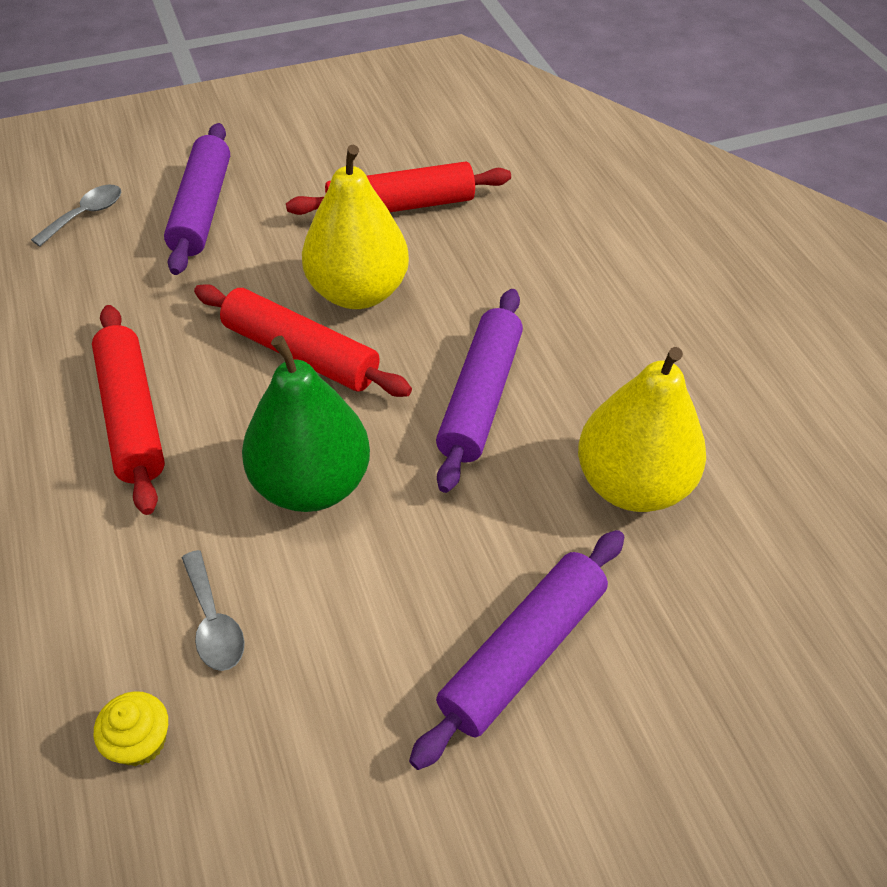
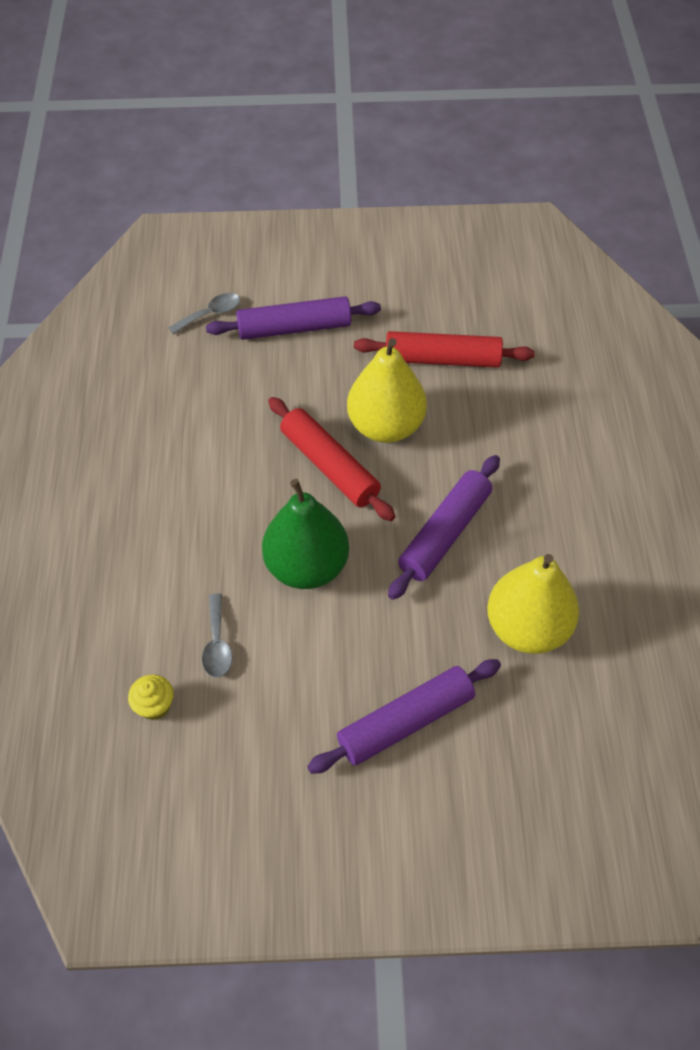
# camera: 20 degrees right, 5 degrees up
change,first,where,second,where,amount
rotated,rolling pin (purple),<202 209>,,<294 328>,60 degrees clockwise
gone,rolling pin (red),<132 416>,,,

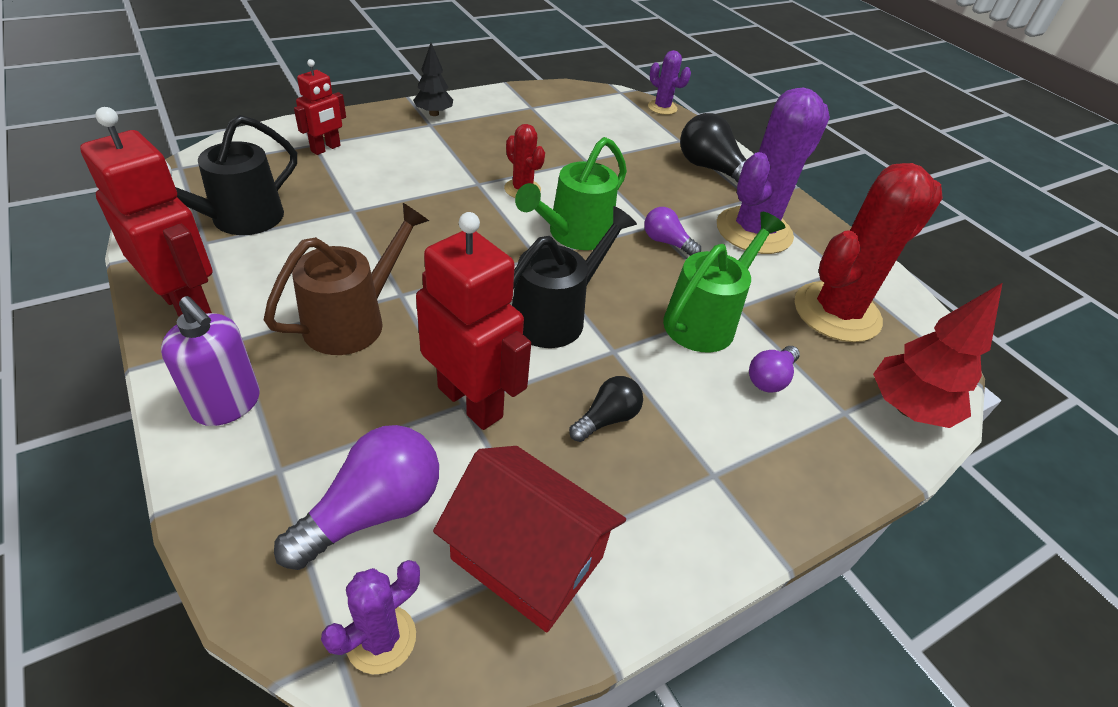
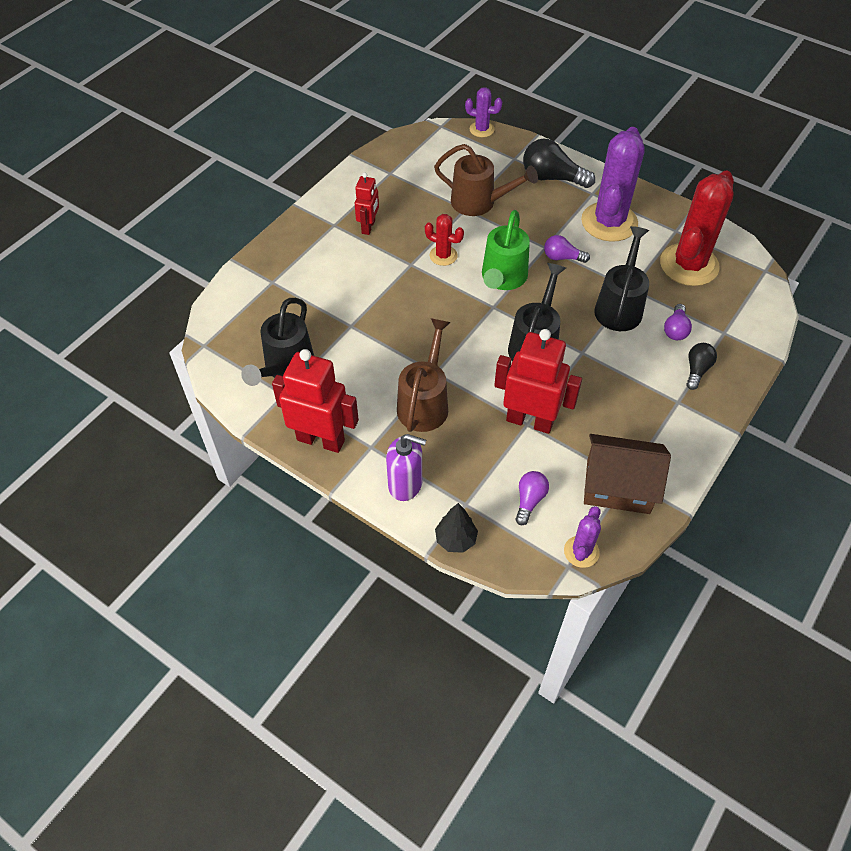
# camera: 20 degrees left, 10 degrees up
change,first,where,second,where,amount
shifted,robot (red),<326 148>,,<368 227>,
new,,,watering can (brown),<480 203>,
shifted,tree (black),<434 114>,,<455 539>,
scaled,light bulb (purple),<373 511>,,<529 500>,x0.58
repainted,house (red),<527 558>,house (brown),<618 486>,
repainted,watering can (green),<706 320>,watering can (black),<620 306>,
shifted,light bulb (black),<607 419>,,<697 370>,
gone,tree (red),<907 409>,,,

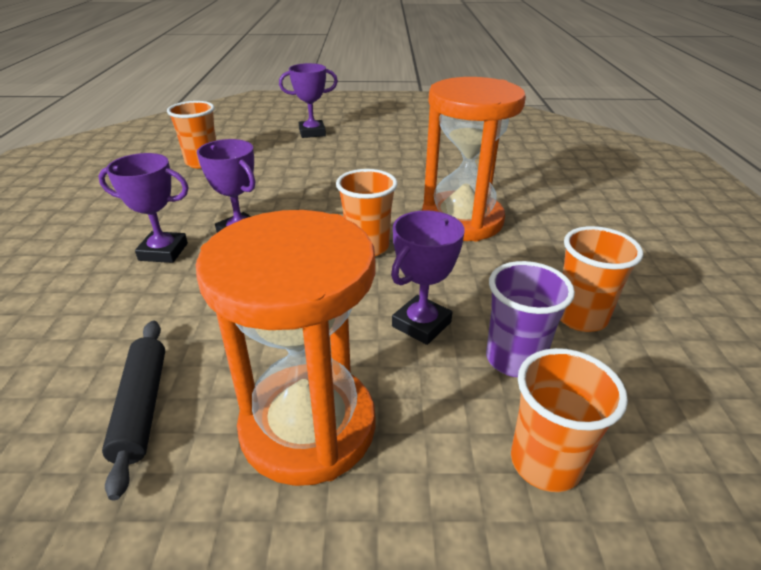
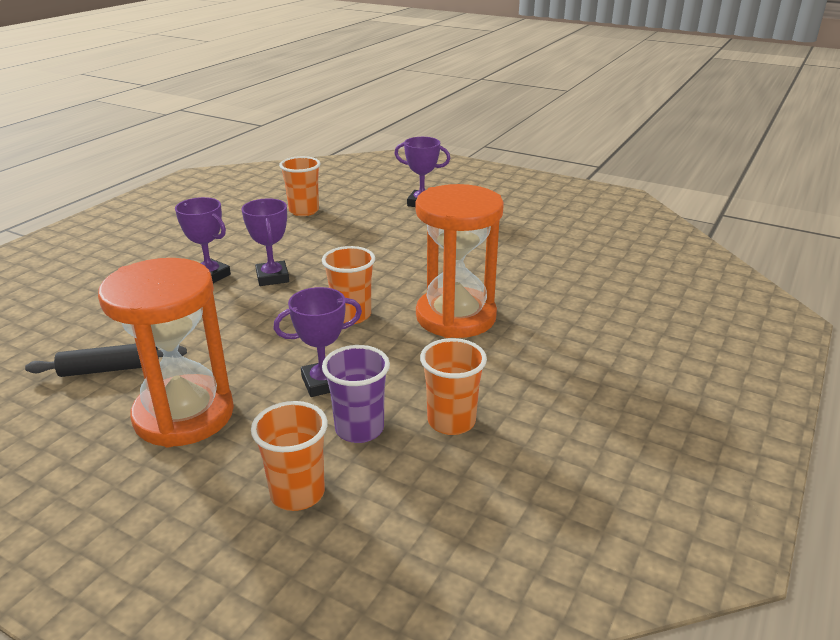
# camera: 30 degrees right, 5 degrees down
change,first,where,second,where,amount
rotated,rolling pin (black),<142 407>,,<110 369>,60 degrees clockwise

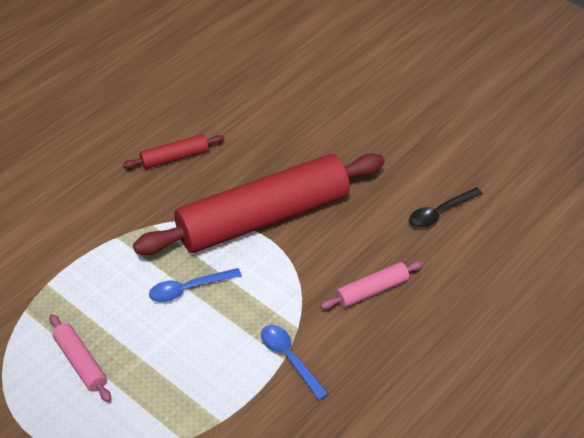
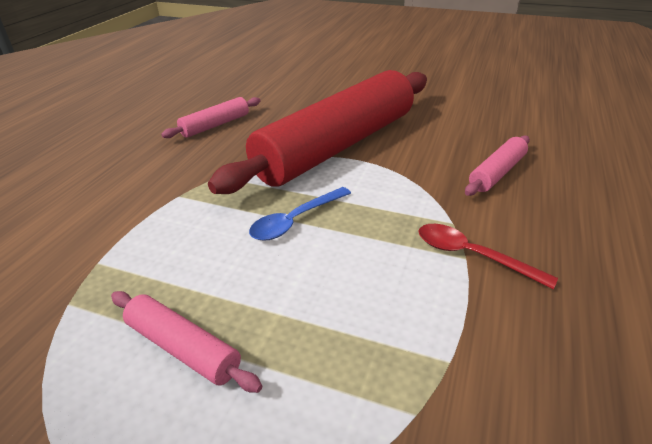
# camera: 20 degrees left, 10 degrees down
change,first,where,second,where,amount
repainted,rolling pin (red),<174 157>,rolling pin (pink),<215 125>,
repainted,spoon (blue),<289 359>,spoon (red),<472 255>,
gone,spoon (black),<440 213>,,,

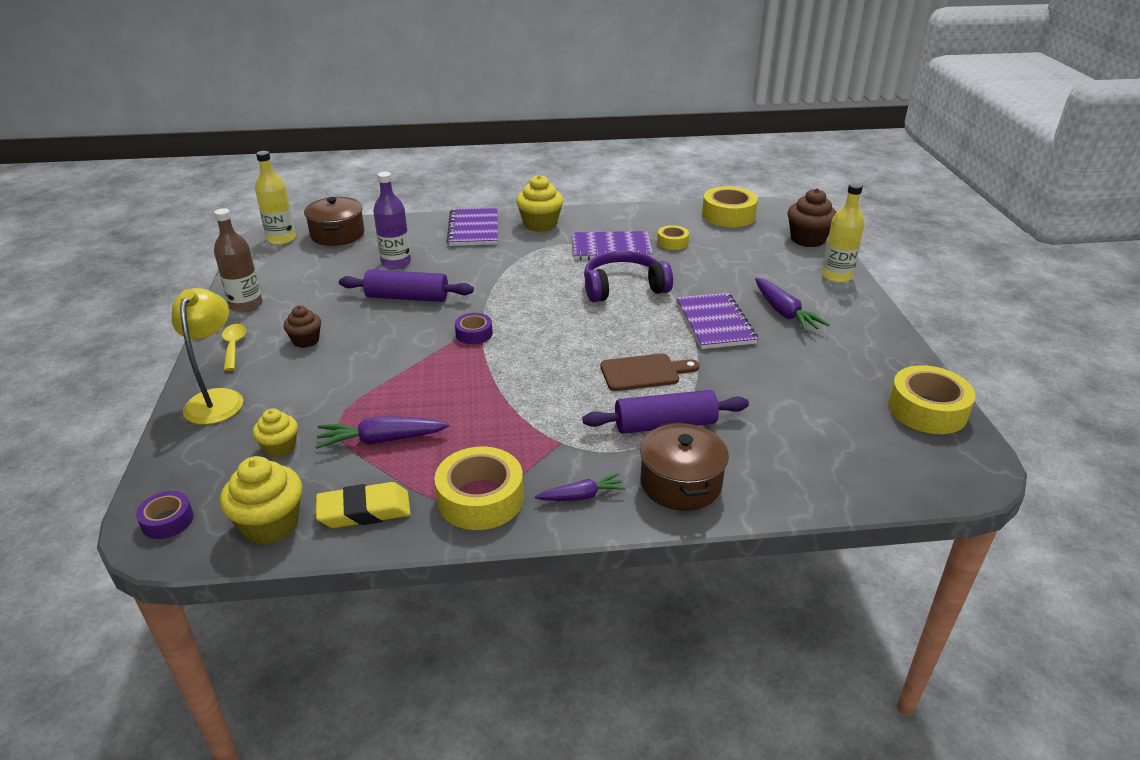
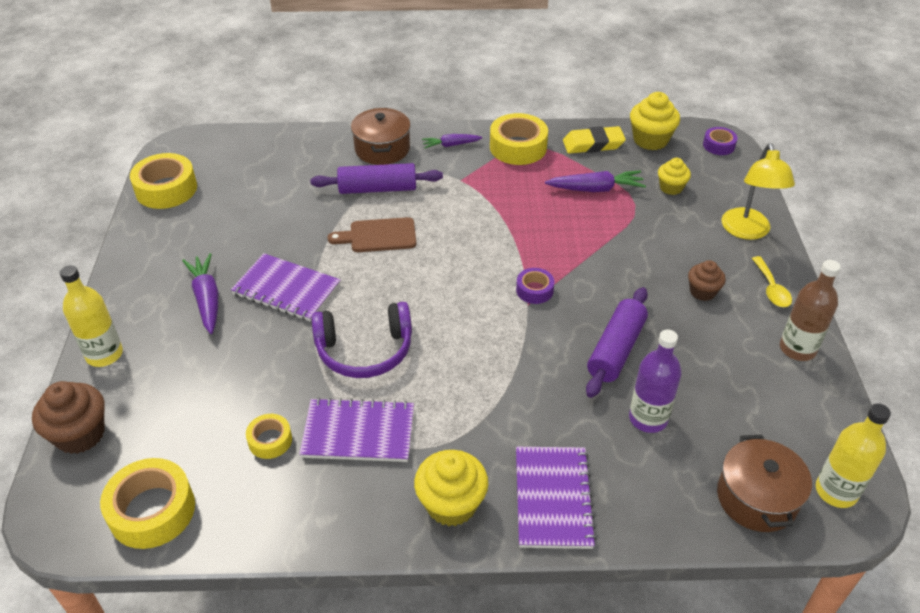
# camera: 175 degrees left, 10 degrees up
change,first,where,second,where,amount
rotated,notebook (purple),<715 323>,,<286 289>,60 degrees counterclockwise
rotated,rolling pin (purple),<407 297>,,<616 350>,75 degrees counterclockwise

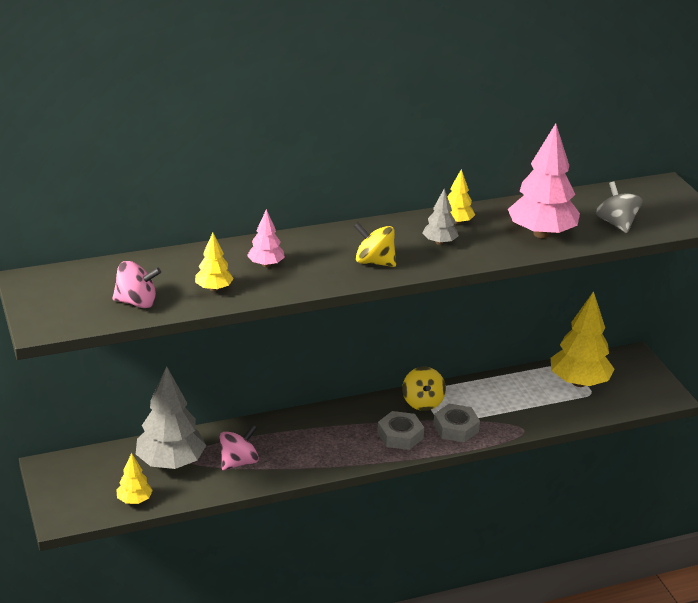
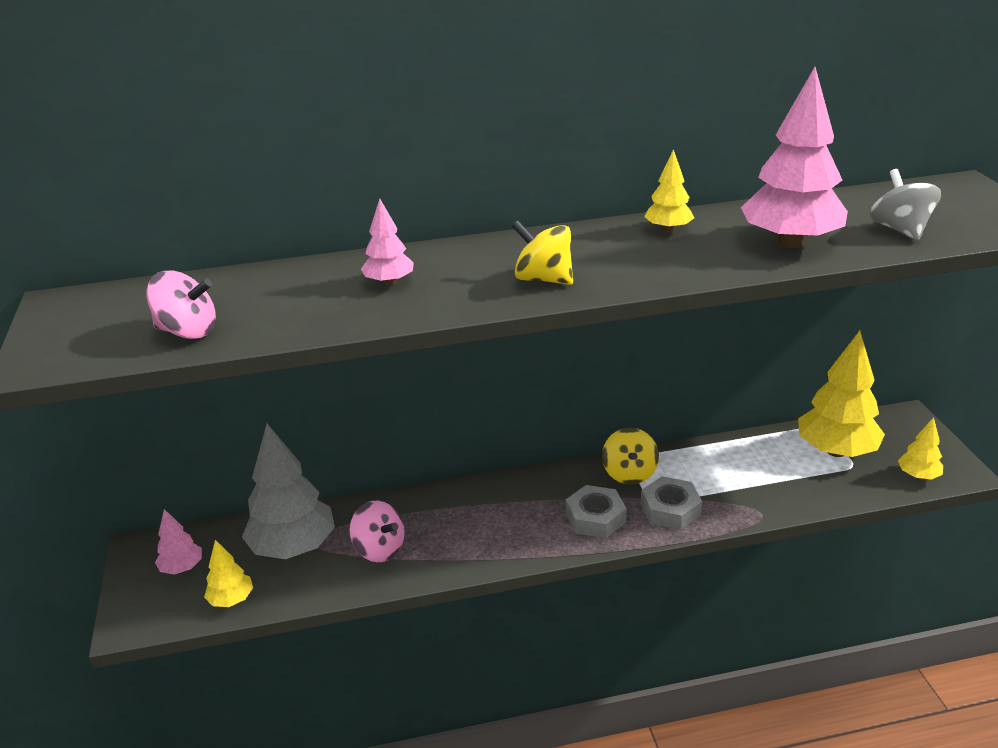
# camera: 10 degrees right, 0 degrees up
change,first,where,second,where,amount
new,,,tree (pink),<182 568>,
rotated,spinning top (pink),<239 462>,,<379 549>,75 degrees clockwise
shifted,tree (yellow),<214 288>,,<918 476>,
gone,tree (grey),<439 242>,,,

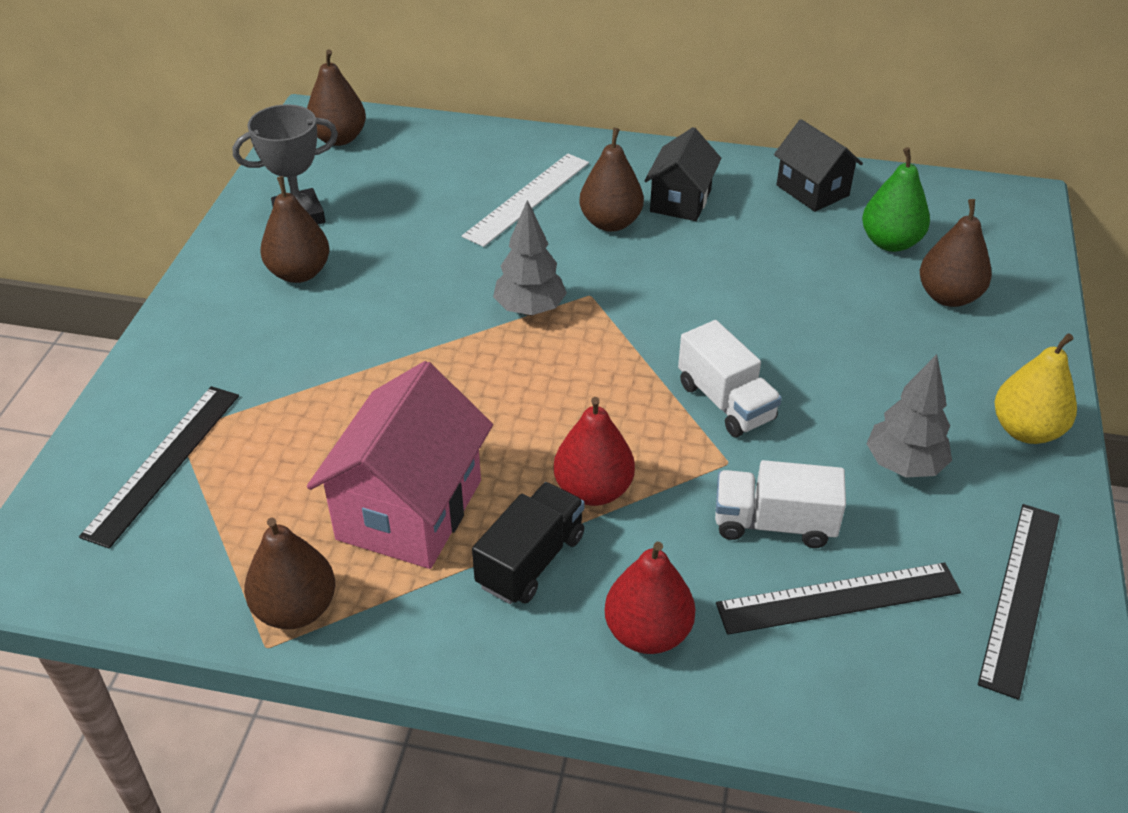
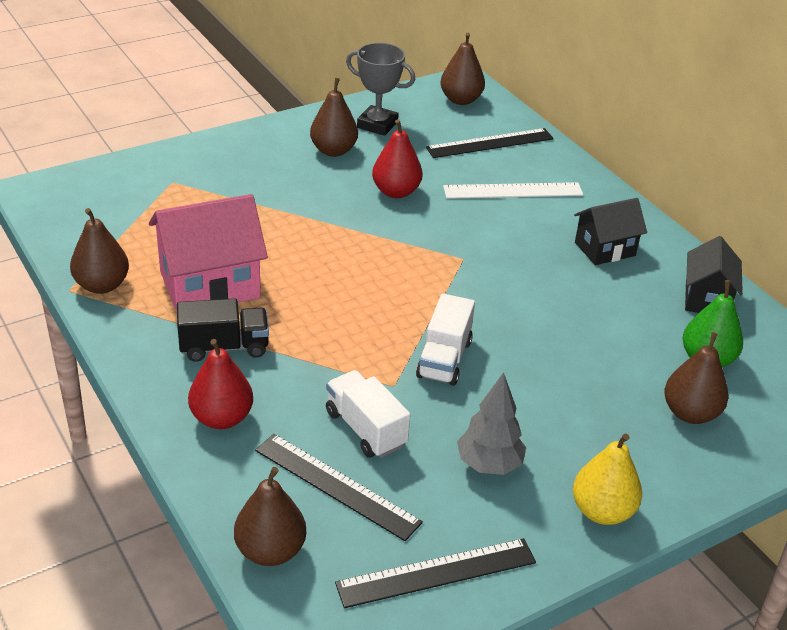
# camera: 45 degrees right, 5 degrees down
change,first,where,second,where,amount
shifted,pear (brown),<610 223>,,<270 551>,
shifted,pear (red),<593 490>,,<396 192>,
shifted,ruler (black),<163 463>,,<490 143>,
gone,tree (grey),<530 309>,,,

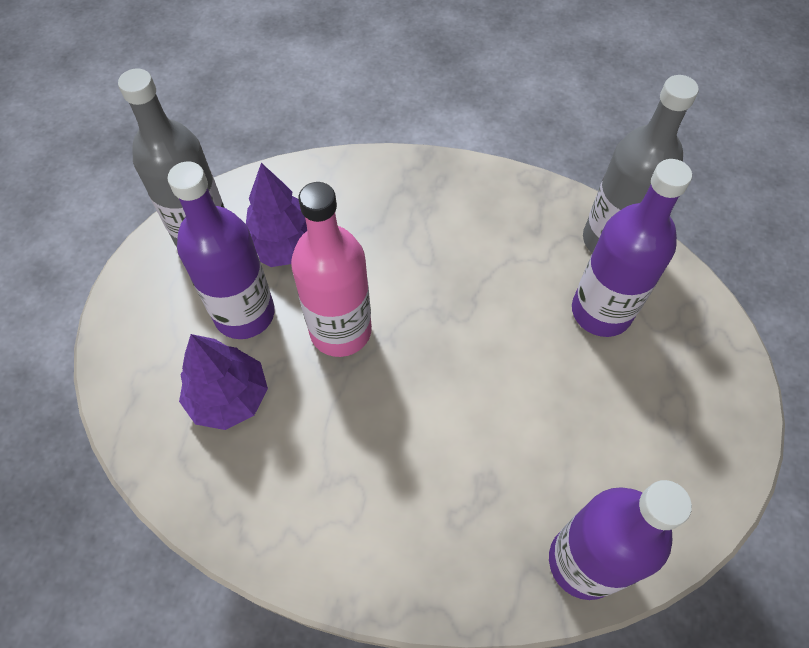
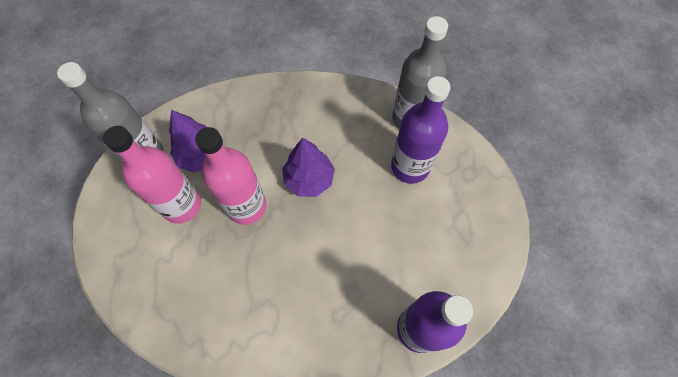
# camera: 10 degrees left, 5 degrees up
change,first,where,second,where,amount
repainted,bottle (purple),<244 314>,bottle (pink),<182 205>,
shifted,tree (purple),<229 398>,,<309 179>,

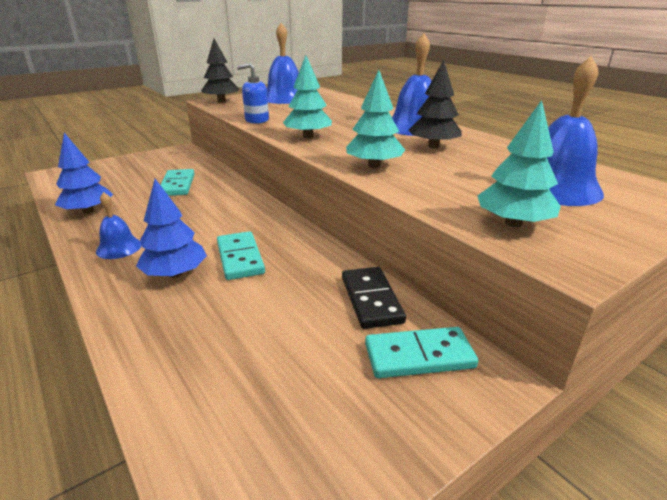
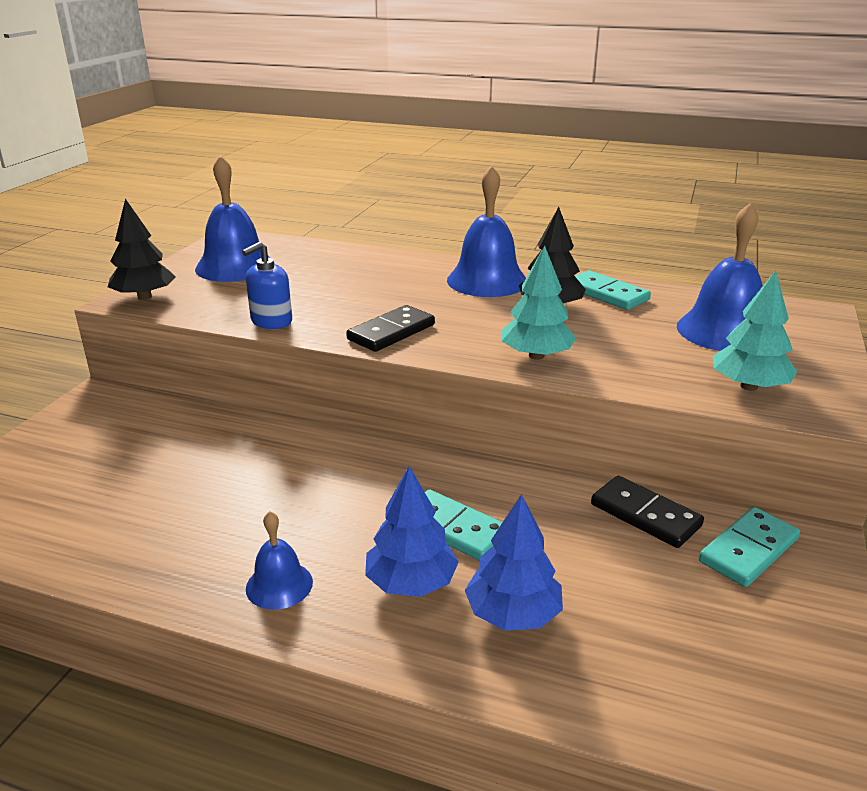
# camera: 35 degrees left, 0 degrees up
change,first,where,second,where,amount
swapped,tree (turquoise),<308 136>,domino (black),<391 332>,
shifted,tree (blue),<88 211>,,<513 614>,
shifted,domino (turquoise),<177 185>,,<607 294>,

